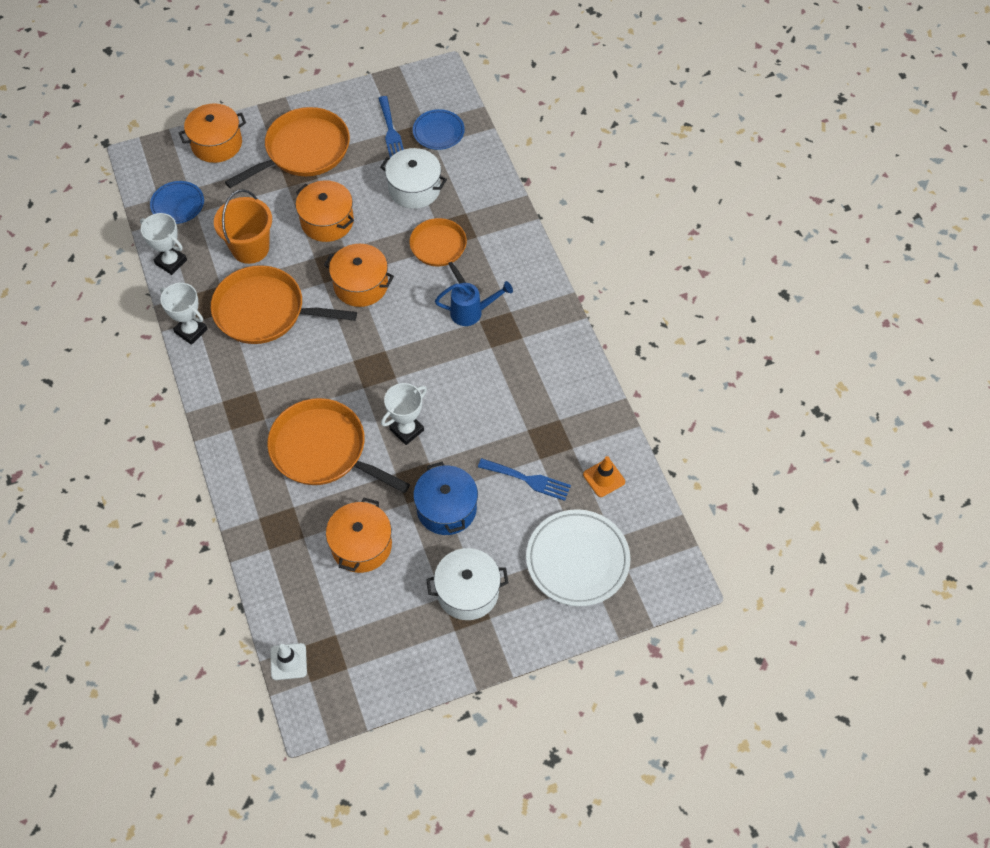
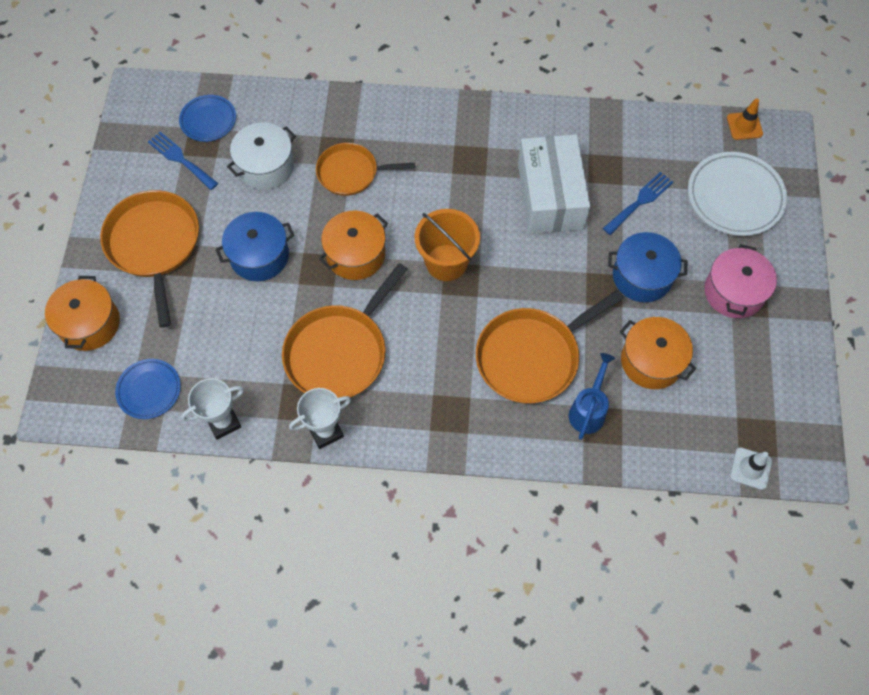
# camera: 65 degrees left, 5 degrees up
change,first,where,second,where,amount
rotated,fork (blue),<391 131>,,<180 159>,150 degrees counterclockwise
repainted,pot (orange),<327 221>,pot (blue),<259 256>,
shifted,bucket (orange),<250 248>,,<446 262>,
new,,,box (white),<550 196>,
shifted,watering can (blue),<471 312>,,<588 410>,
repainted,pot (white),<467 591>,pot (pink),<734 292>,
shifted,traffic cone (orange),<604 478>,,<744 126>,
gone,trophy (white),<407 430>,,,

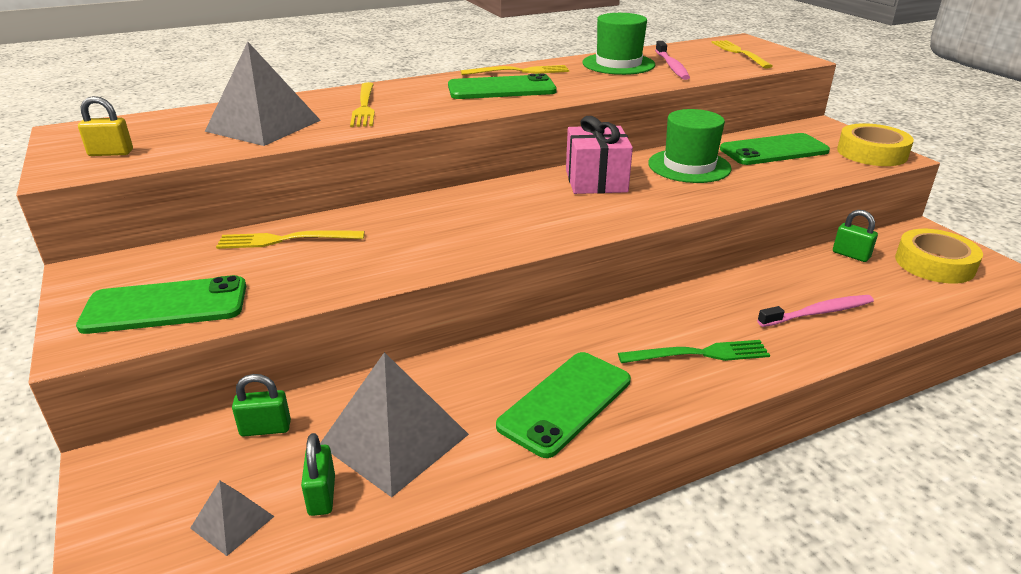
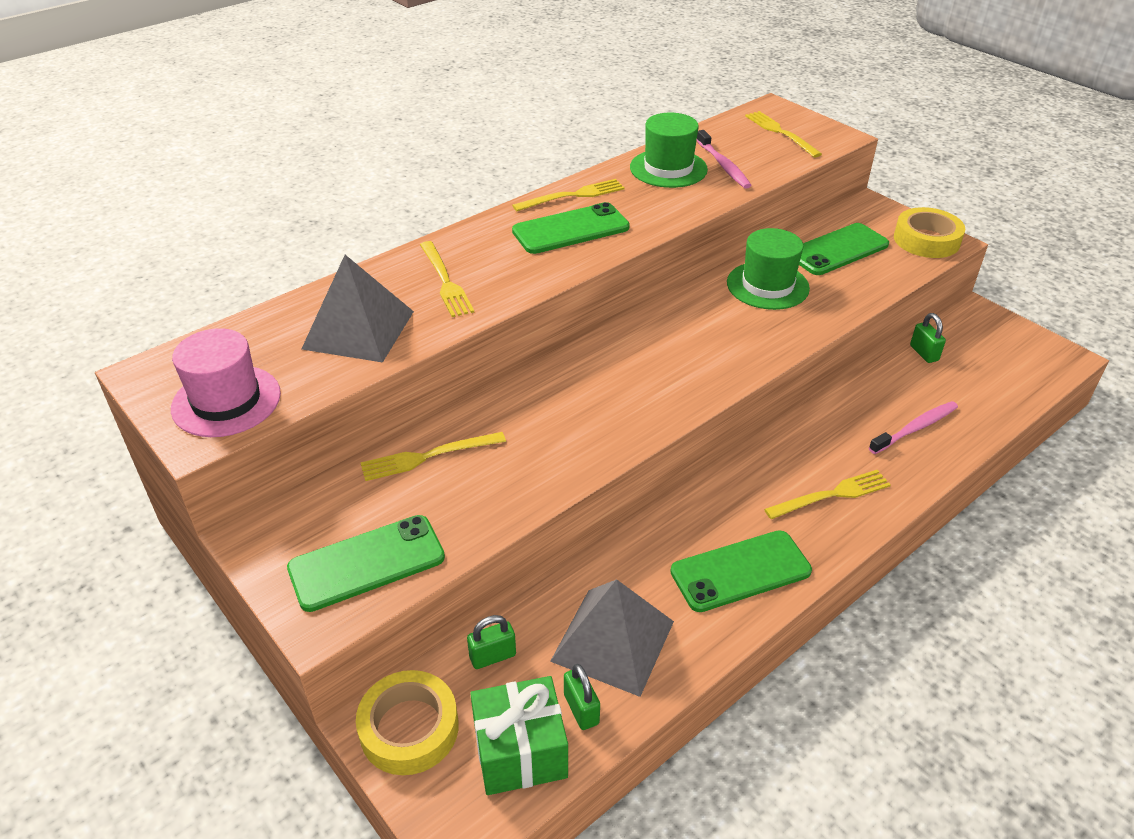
# camera: 15 degrees left, 10 degrees up
change,first,where,second,where,amount
swapped,padlock (yellow),<111 153>,hat (pink),<226 401>,
shifted,tape (yellow),<934 264>,,<409 728>,
swapped,pyramid (grey),<232 522>,gift (green),<520 751>,
rotated,phone (green),<565 403>,,<740 571>,45 degrees clockwise
repainted,fork (green),<699 354>,fork (yellow),<832 495>,
rotated,padlock (green),<851 255>,,<924 353>,45 degrees clockwise
gone,gift (pink),<596 181>,,,

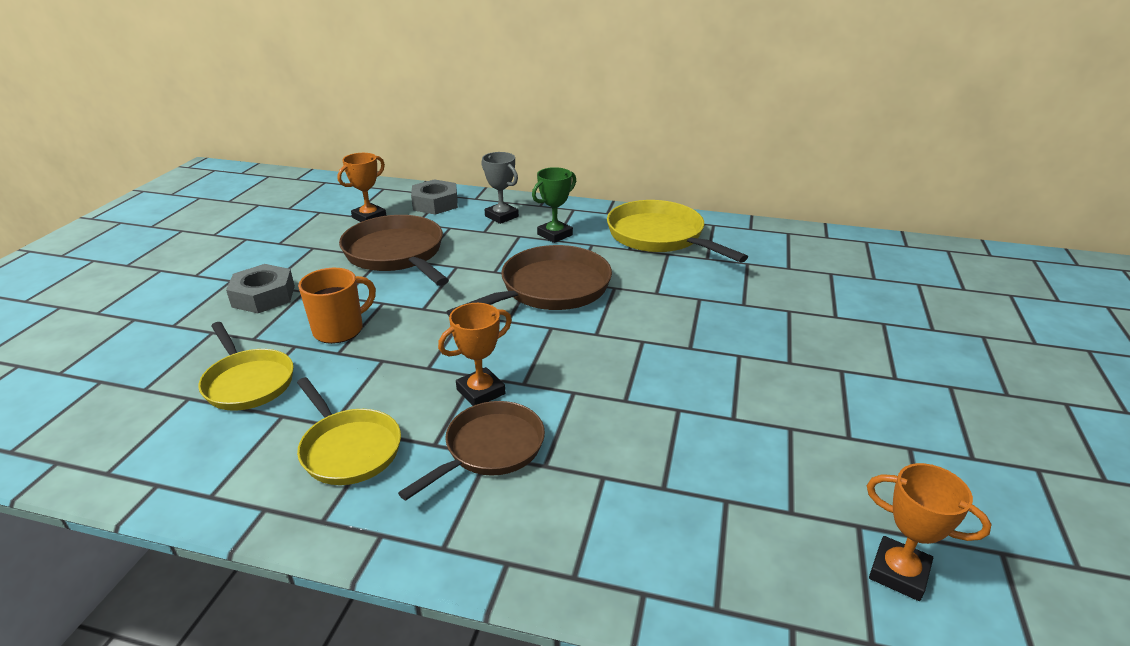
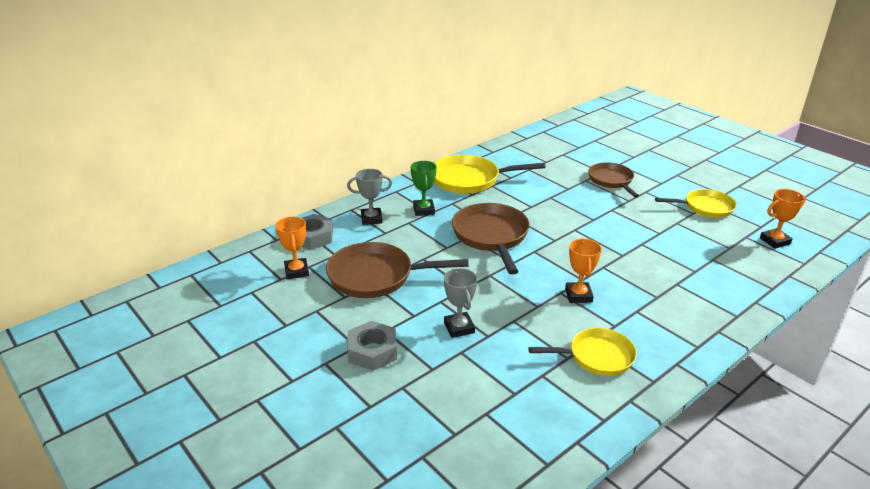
# camera: 55 degrees left, 0 degrees up
change,first,where,second,where,amount
swapped,mug (orange),<340 329>,trophy (grey),<459 328>,
shifted,pan (brown),<490 449>,,<611 181>,
shifted,pan (yellow),<248 382>,,<705 207>,

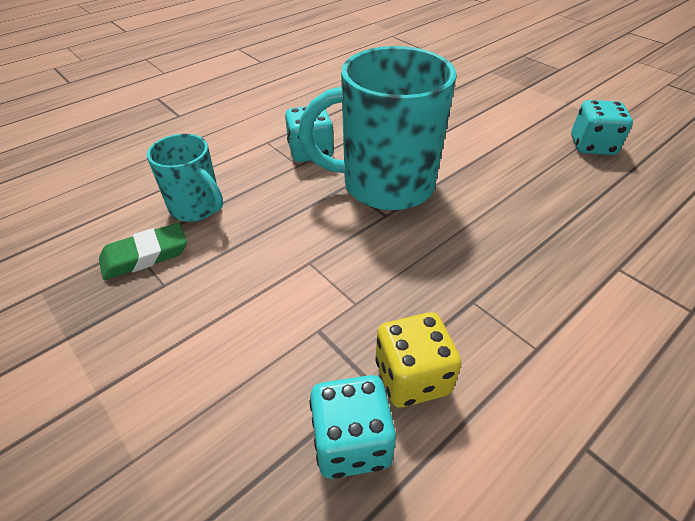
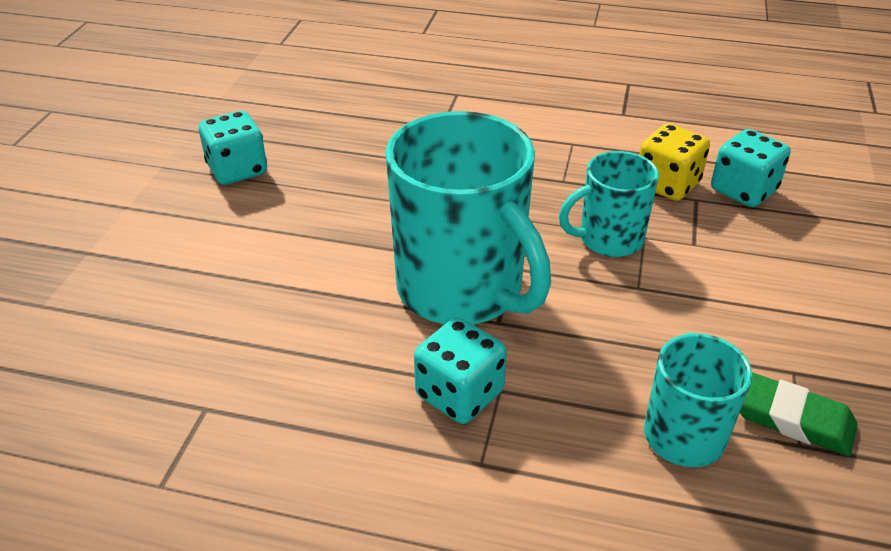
# camera: 125 degrees left, 5 degrees down
change,first,where,second,where,amount
new,,,mug (turquoise),<608 239>,

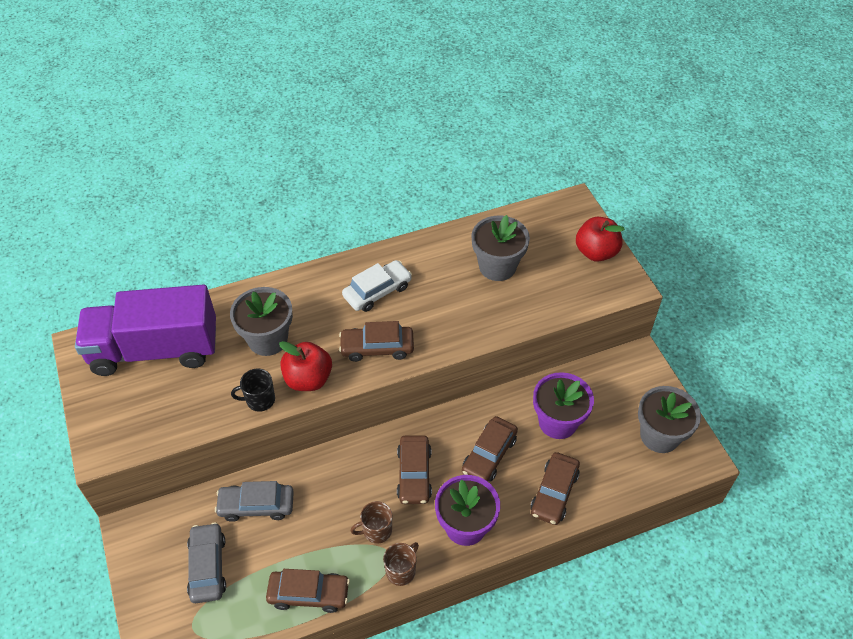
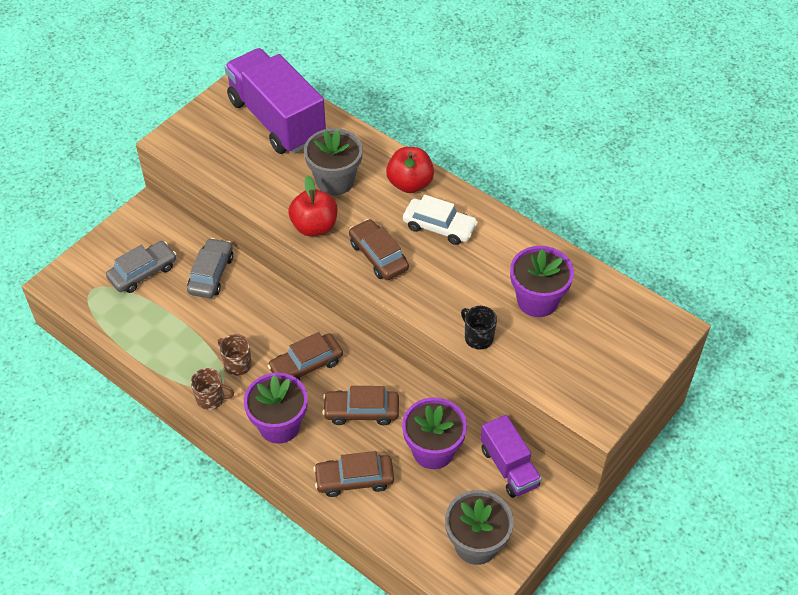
# camera: 60 degrees right, 0 degrees up
change,first,where,second,where,amount
rotated,car (grey),<256 506>,,<211 274>,45 degrees clockwise
shifted,apple (red),<596 252>,,<410 183>,
shifted,mug (black),<259 400>,,<478 337>,
new,,,truck (purple),<509 467>,
repainted,flower pot (grey),<497 266>,flower pot (purple),<537 300>,
gone,car (brown),<309 594>,,,

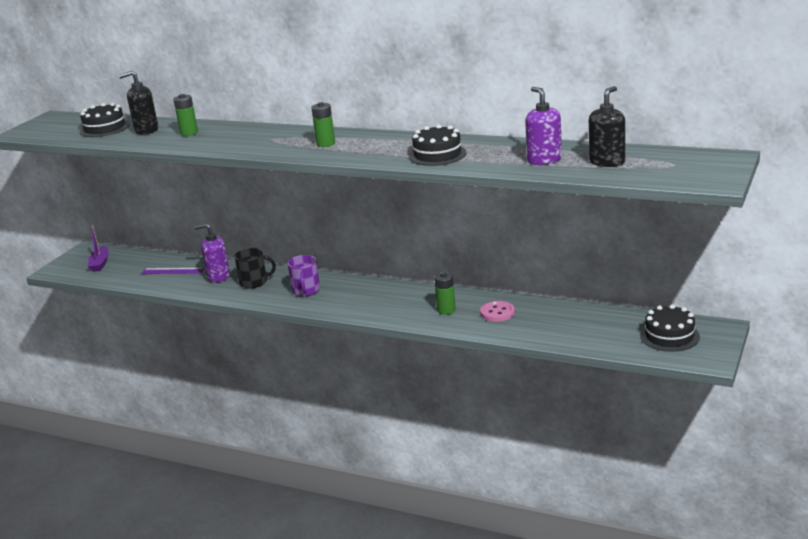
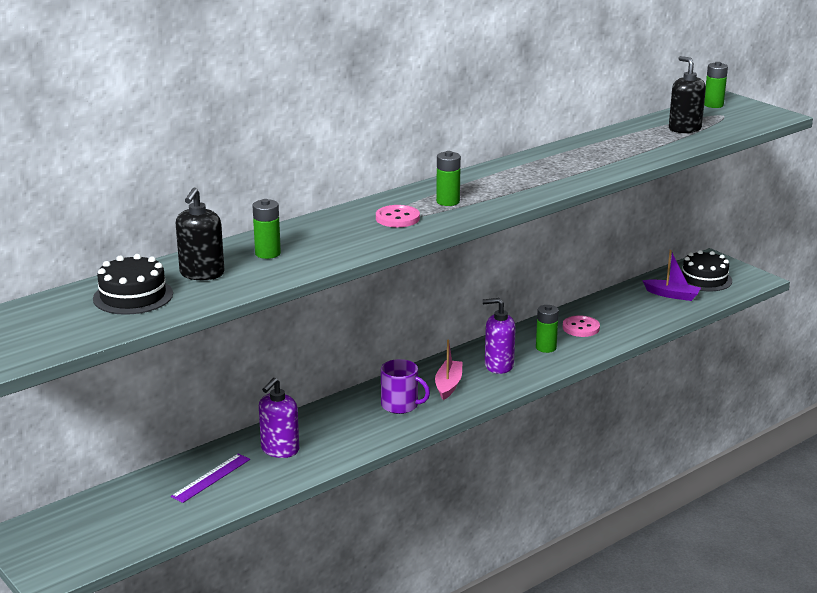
# camera: 65 degrees left, 0 degrees up
change,first,where,second,where,amount
new,,,button (pink),<397 218>,
new,,,boat (pink),<448 385>,
shifted,soap dispenser (purple),<544 160>,,<498 366>,
shifted,boat (purple),<100 263>,,<672 295>,
new,,,battery (green),<713 105>,
gone,mug (black),<254 282>,,,
gone,cake (black),<437 155>,,,

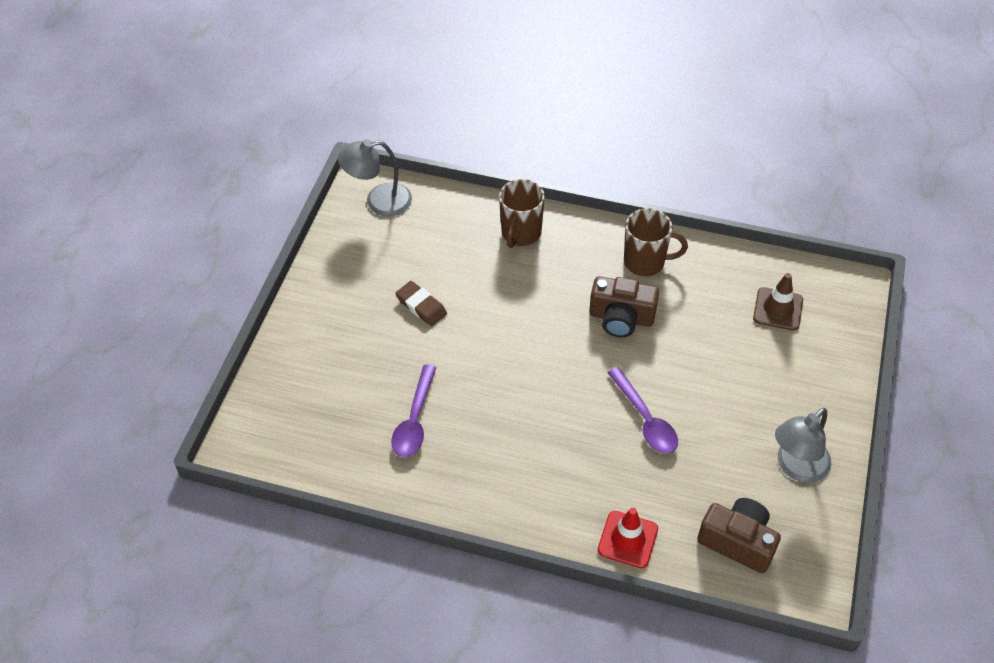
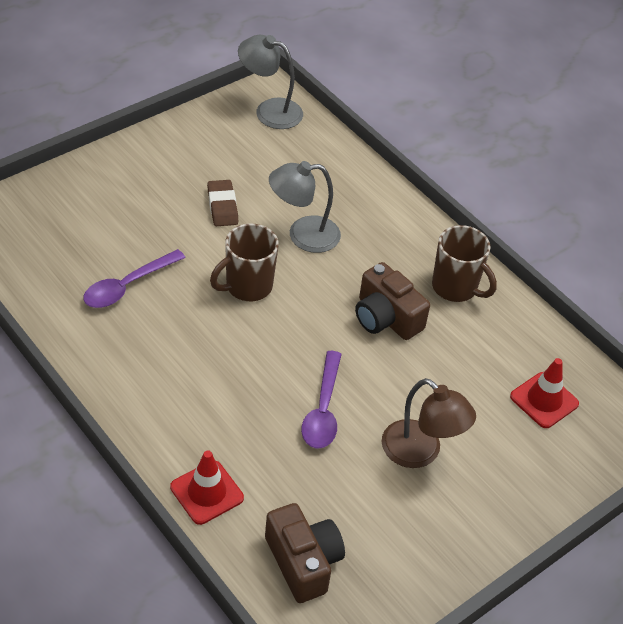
# camera: 30 degrees right, 5 degrees down
change,first,where,second,where,amount
shifted,mug (brown),<520 233>,,<247 286>,
shifted,lamp (grey),<796 467>,,<303 235>,
new,,,lamp (brown),<420 452>,
repainted,traffic cone (brown),<778 309>,traffic cone (red),<544 400>,

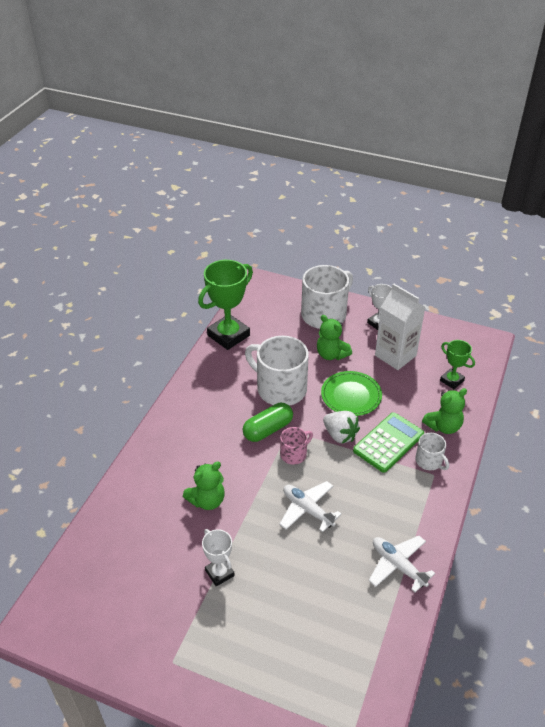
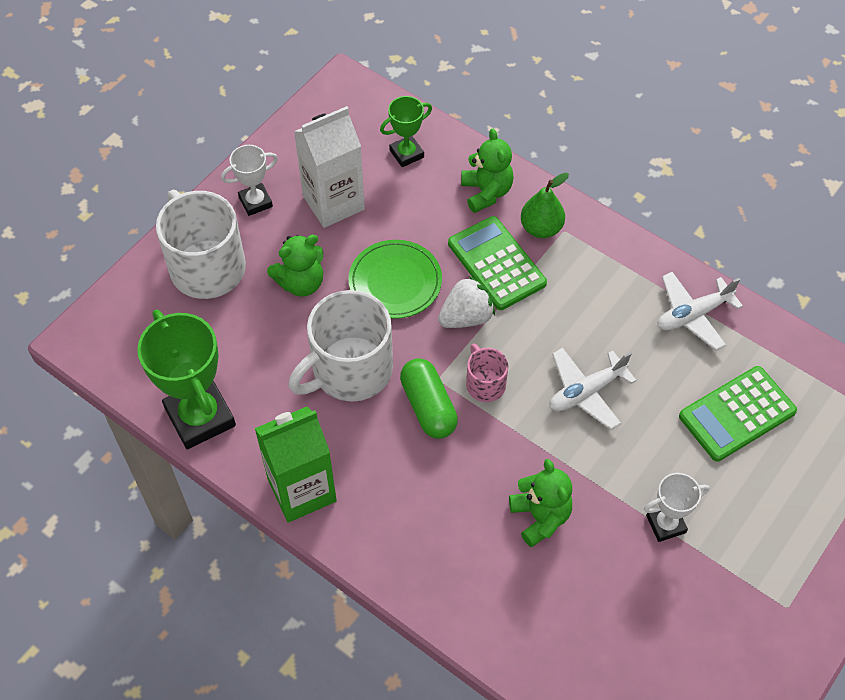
# camera: 75 degrees left, 15 degrees up
change,first,where,second,where,amount
new,,,carton (green),<302 490>,
swapped,mug (white),<429 461>,pear (green),<541 228>,
new,,,calculator (green),<737 414>,

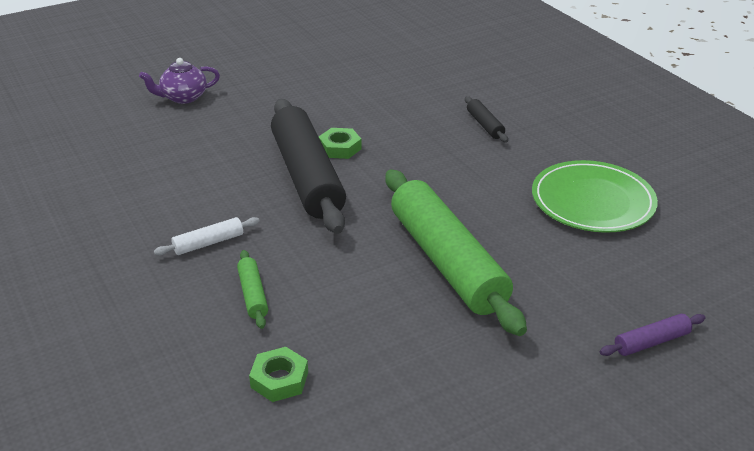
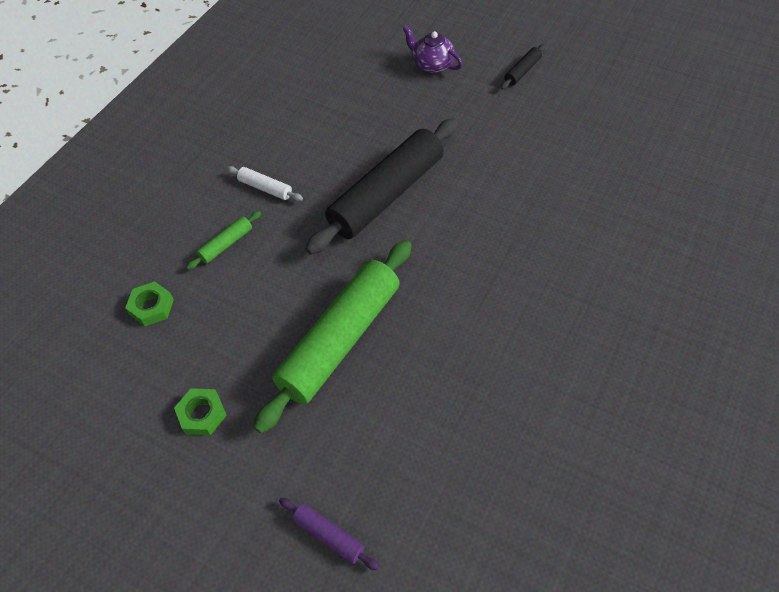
# camera: 60 degrees right, 20 degrees up
change,first,where,second,where,amount
shifted,nut (green),<340 148>,,<202 414>,
shifted,rolling pin (black),<485 125>,,<522 71>,
gone,plate (green),<592 201>,,,

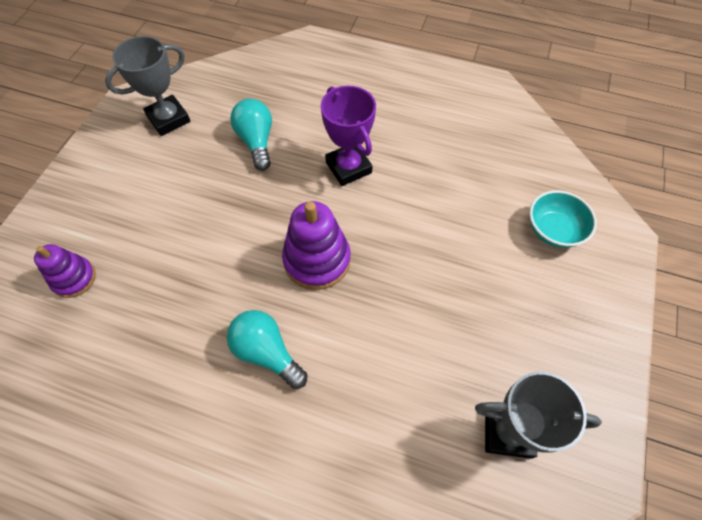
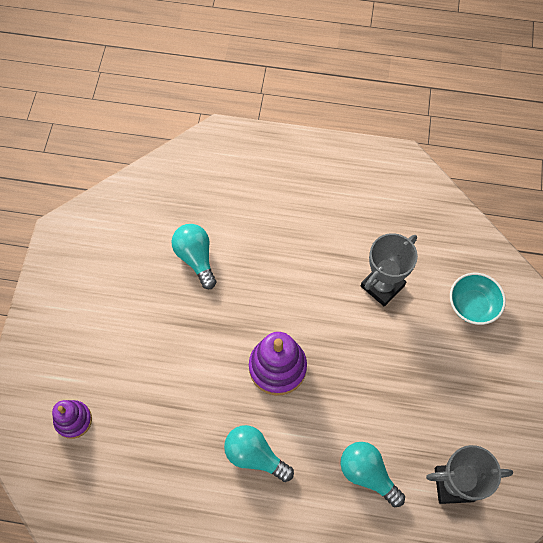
# camera: 10 degrees left, 5 degrees up
change,first,where,second,where,amount
new,,,light bulb (turquoise),<367 474>,
shifted,trophy (grey),<168 119>,,<382 286>,
gone,trophy (purple),<348 167>,,,

